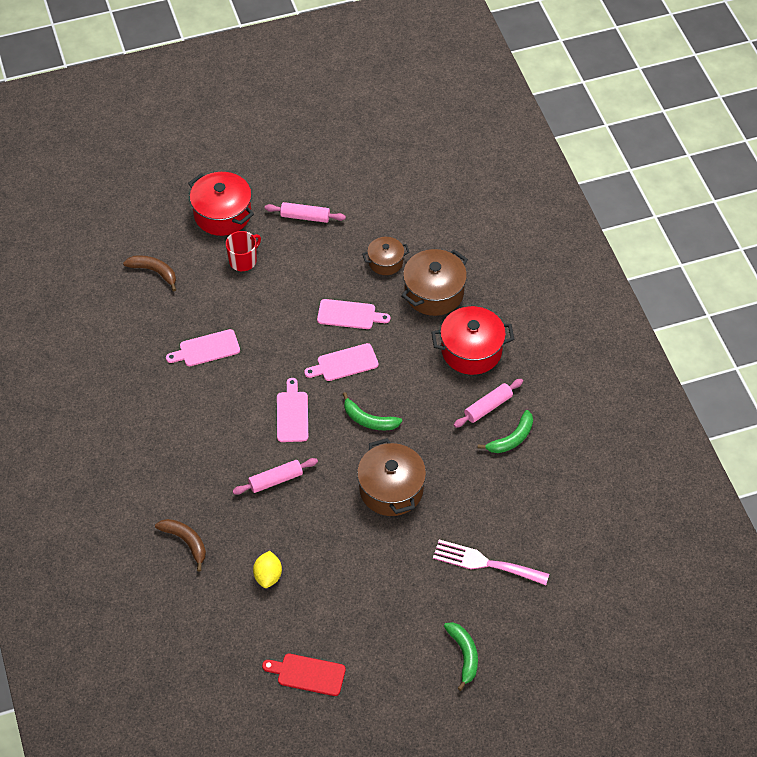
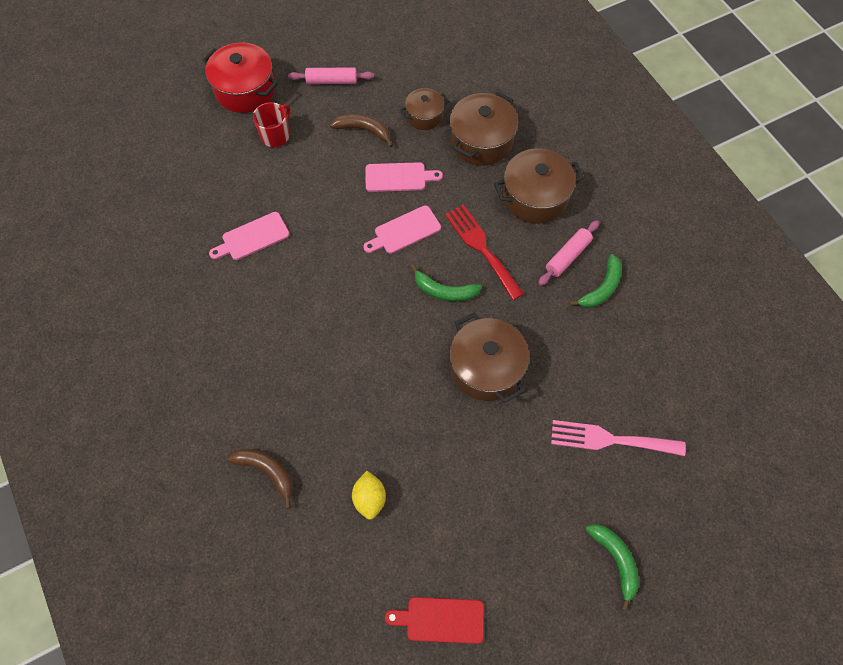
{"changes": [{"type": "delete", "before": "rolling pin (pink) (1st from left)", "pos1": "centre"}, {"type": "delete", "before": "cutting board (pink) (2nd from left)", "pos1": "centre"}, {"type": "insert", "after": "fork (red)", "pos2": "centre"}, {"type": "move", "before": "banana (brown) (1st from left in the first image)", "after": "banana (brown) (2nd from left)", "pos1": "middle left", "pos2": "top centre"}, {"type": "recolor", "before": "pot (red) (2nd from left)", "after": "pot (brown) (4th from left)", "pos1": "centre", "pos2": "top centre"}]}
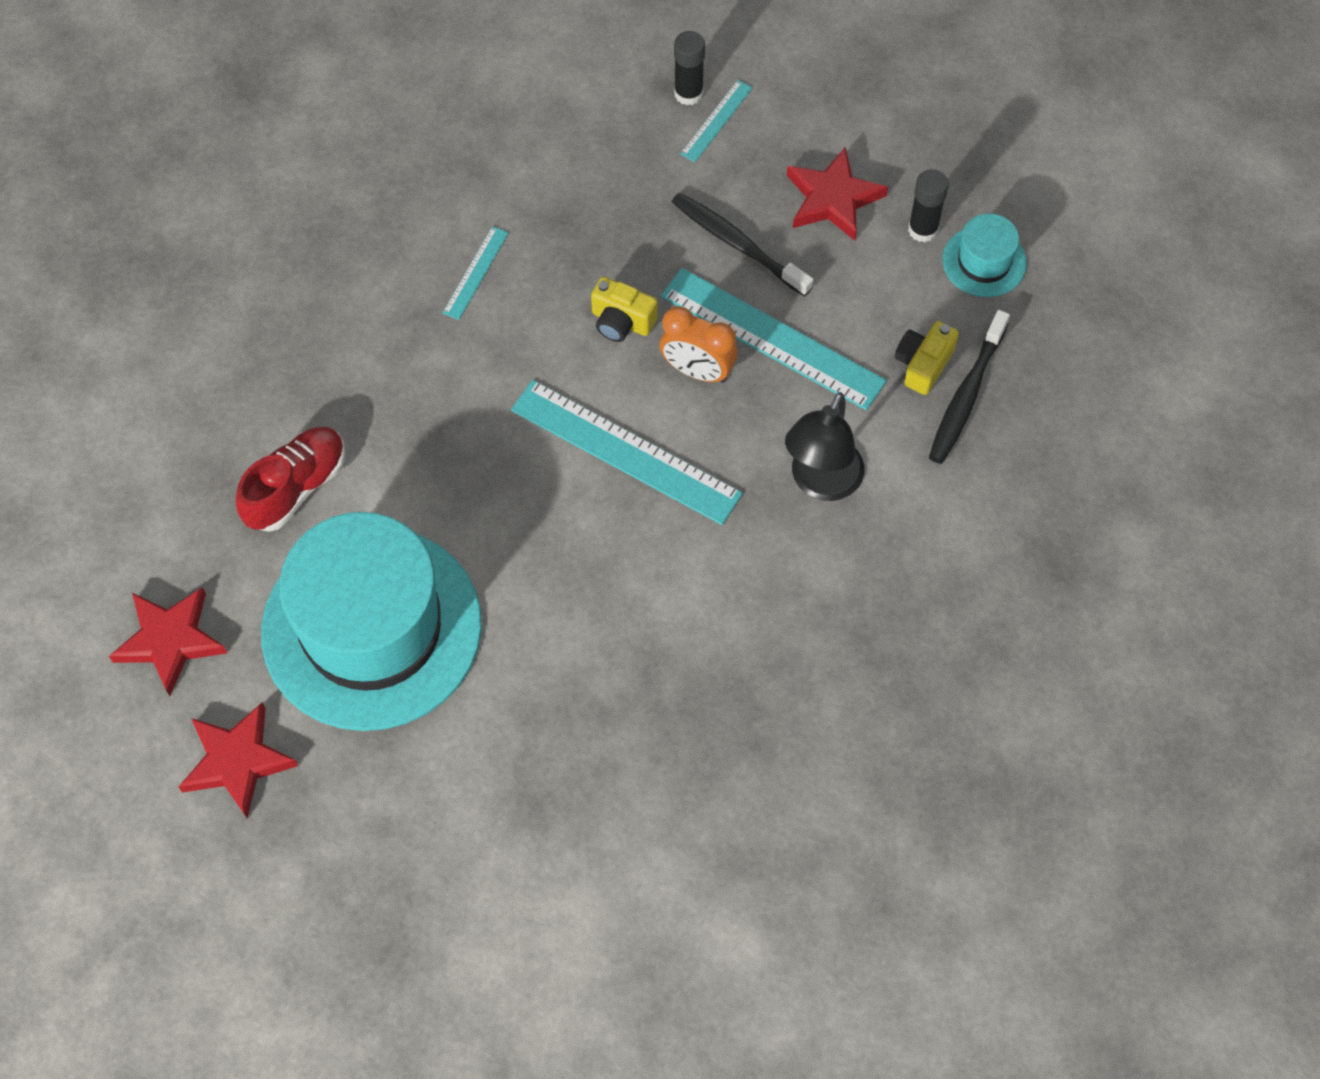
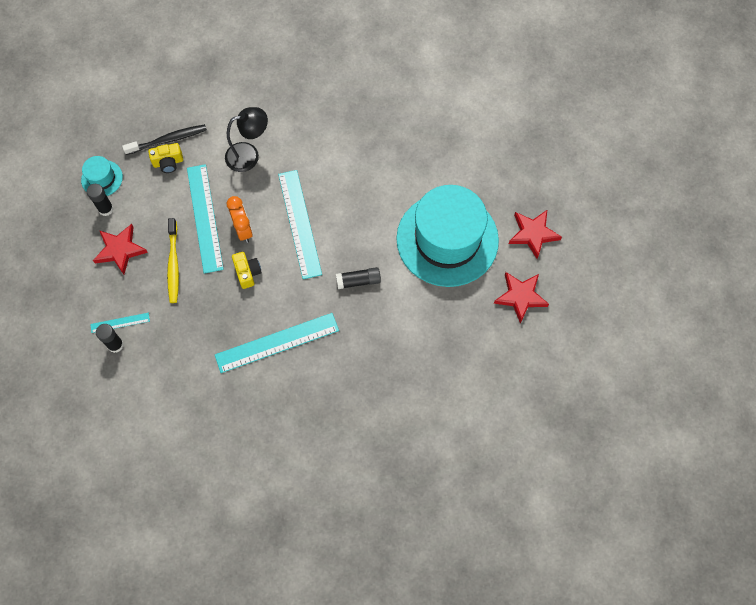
{"changes": [{"type": "delete", "before": "shoe (red)", "pos1": "middle left"}, {"type": "insert", "after": "glue stick (black) (3rd from left)", "pos2": "centre"}, {"type": "recolor", "before": "toothbrush (black) (1st from left)", "after": "toothbrush (yellow)", "pos1": "top centre", "pos2": "middle left"}, {"type": "resize", "before": "ruler (turquoise) (1st from left in the first image)", "pos1": "top centre", "pos2": "centre", "scale": 2.12}]}
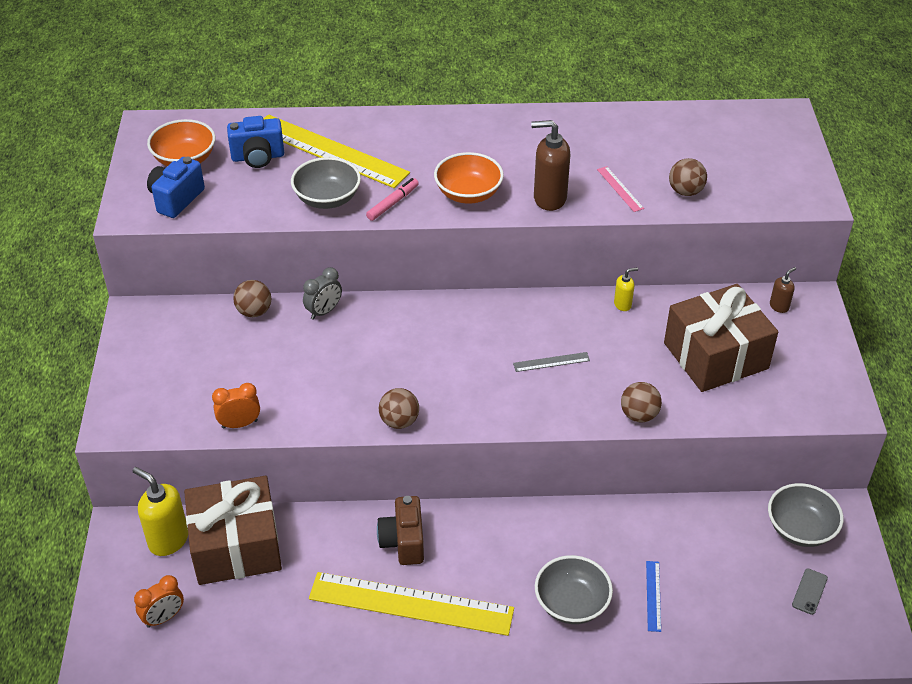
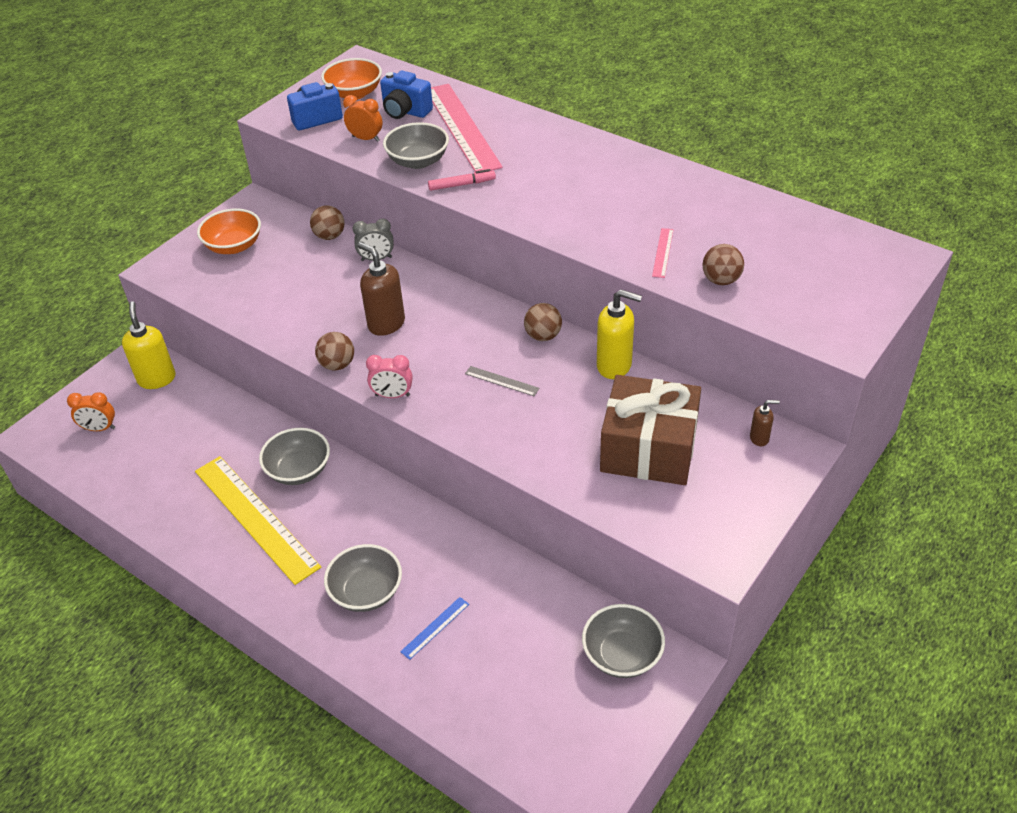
{"changes": [{"type": "delete", "before": "gift (brown) (1st from left)", "pos1": "bottom left"}, {"type": "delete", "before": "phone (grey)", "pos1": "bottom right"}, {"type": "insert", "after": "clock (pink)", "pos2": "centre"}, {"type": "move", "before": "clock (orange) (2nd from left)", "pos1": "middle left", "pos2": "top centre"}, {"type": "move", "before": "bowl (orange) (2nd from left in the first image)", "after": "bowl (orange) (1st from left)", "pos1": "top centre", "pos2": "top left"}, {"type": "move", "before": "soap dispenser (brown) (1st from left)", "pos1": "top centre", "pos2": "centre"}, {"type": "move", "before": "ball (brown) (3rd from left)", "pos1": "middle right", "pos2": "centre"}, {"type": "replace", "before": "camera (brown)", "after": "bowl (grey) (1st from left)", "pos1": "bottom centre", "pos2": "middle left"}, {"type": "recolor", "before": "ruler (yellow) (1st from left)", "after": "ruler (pink) (1st from left)", "pos1": "top centre", "pos2": "top centre"}, {"type": "resize", "before": "soap dispenser (yellow) (2nd from left)", "pos1": "middle right", "pos2": "centre", "scale": 1.95}]}
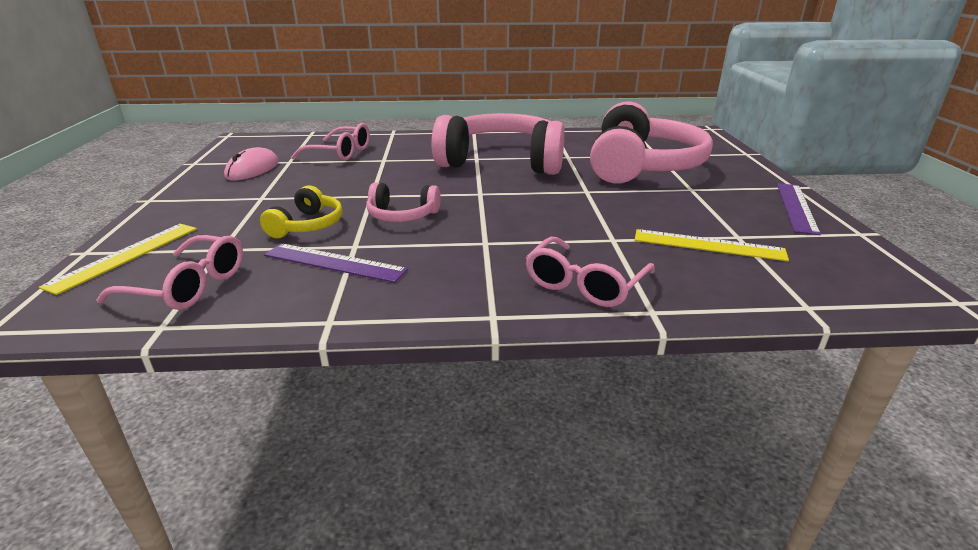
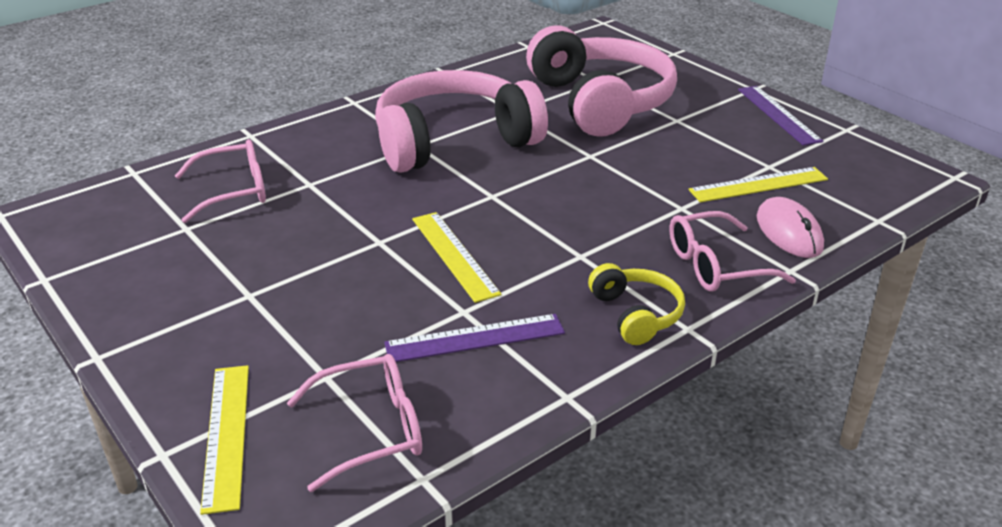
{"changes": [{"type": "move", "before": "mouse (pink)", "pos1": "top left", "pos2": "middle right"}, {"type": "move", "before": "headphones (yellow)", "pos1": "middle left", "pos2": "centre"}, {"type": "replace", "before": "headphones (pink) (1st from left)", "after": "ruler (yellow) (2nd from left)", "pos1": "centre", "pos2": "centre"}, {"type": "rotate", "before": "glasses (pink) (3rd from left)", "pos1": "centre", "pos2": "middle right", "turn": 75}]}
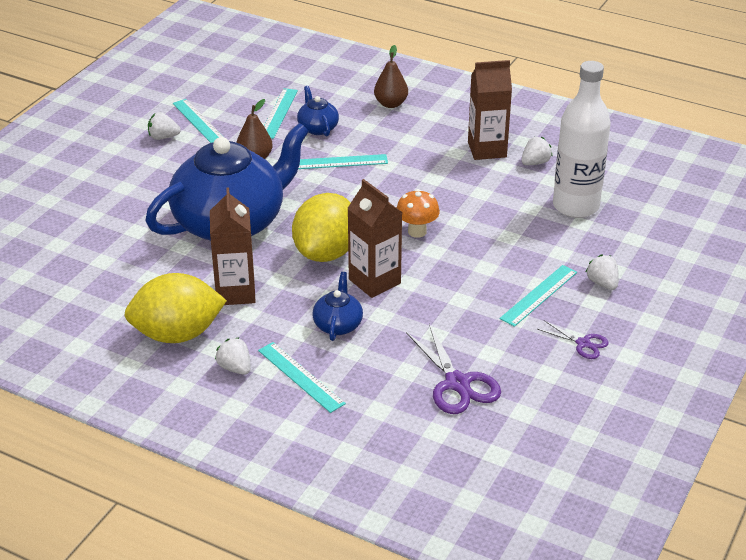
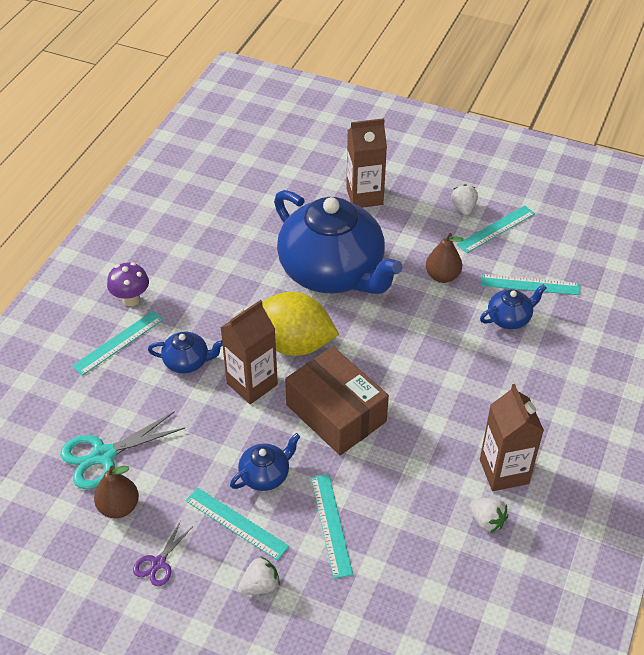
{"changes": [{"type": "delete", "before": "lemon (yellow) (1st from left)", "pos1": "middle left"}, {"type": "delete", "before": "bottle (white)", "pos1": "top right"}, {"type": "insert", "after": "teapot (blue) (2nd from left)", "pos2": "bottom centre"}, {"type": "move", "before": "carton (brown) (1st from left in the first image)", "after": "carton (brown) (2nd from left)", "pos1": "middle left", "pos2": "top centre"}, {"type": "move", "before": "ruler (turquoise) (4th from left in the first image)", "after": "ruler (turquoise) (3rd from left)", "pos1": "top centre", "pos2": "bottom centre"}, {"type": "move", "before": "pear (brown) (2nd from left in the first image)", "after": "pear (brown) (1st from left)", "pos1": "top centre", "pos2": "bottom left"}, {"type": "replace", "before": "strawberry (white) (2nd from left)", "after": "mushroom (purple)", "pos1": "middle left", "pos2": "middle left"}, {"type": "replace", "before": "mushroom (orange)", "after": "box (brown)", "pos1": "centre", "pos2": "centre"}, {"type": "recolor", "before": "scissors (purple) (1st from left)", "after": "scissors (turquoise)", "pos1": "centre", "pos2": "bottom left"}]}
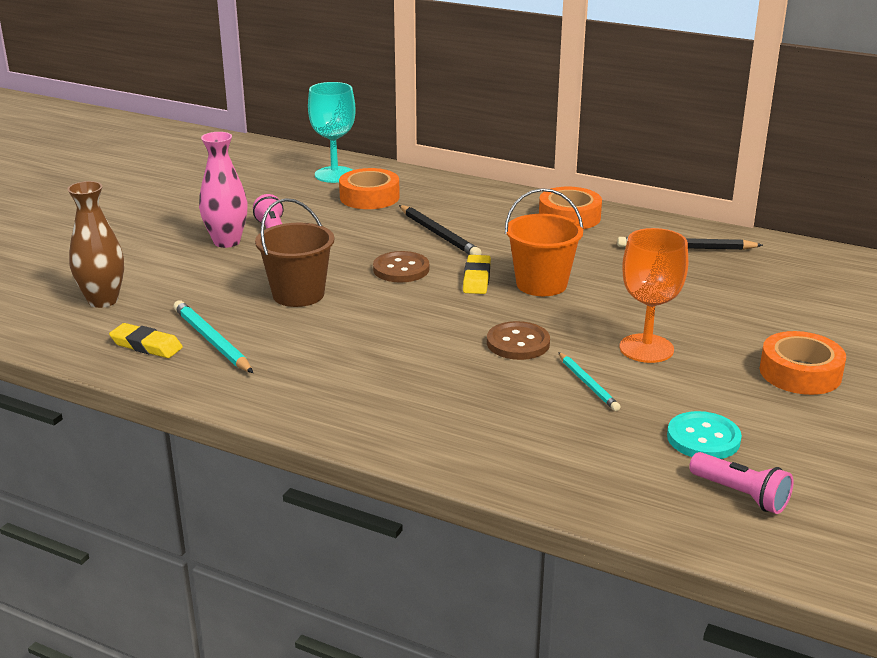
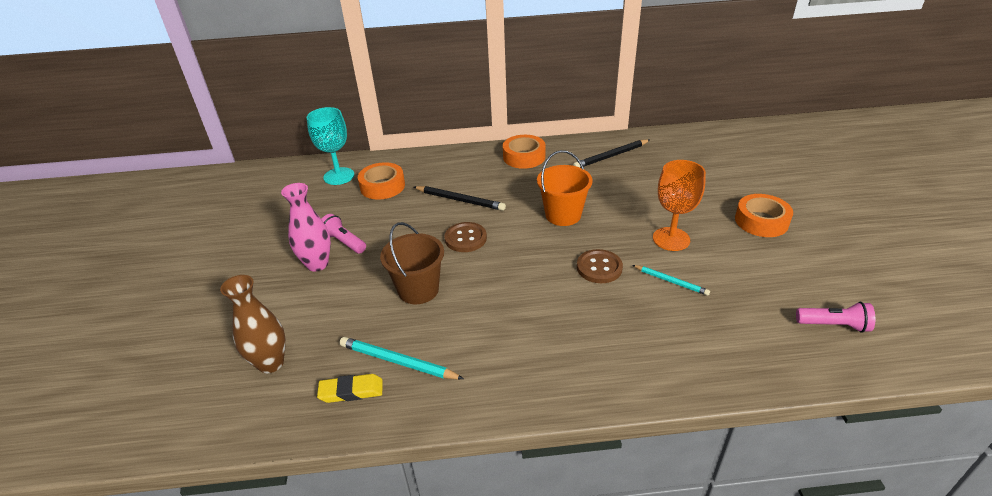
{"changes": [{"type": "delete", "before": "eraser (yellow) (2nd from left)", "pos1": "centre"}, {"type": "delete", "before": "button (turquoise)", "pos1": "middle right"}]}
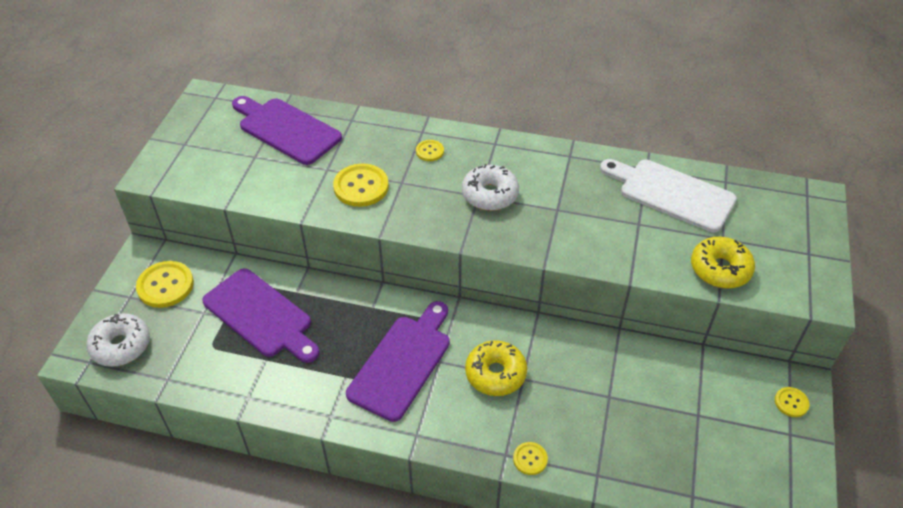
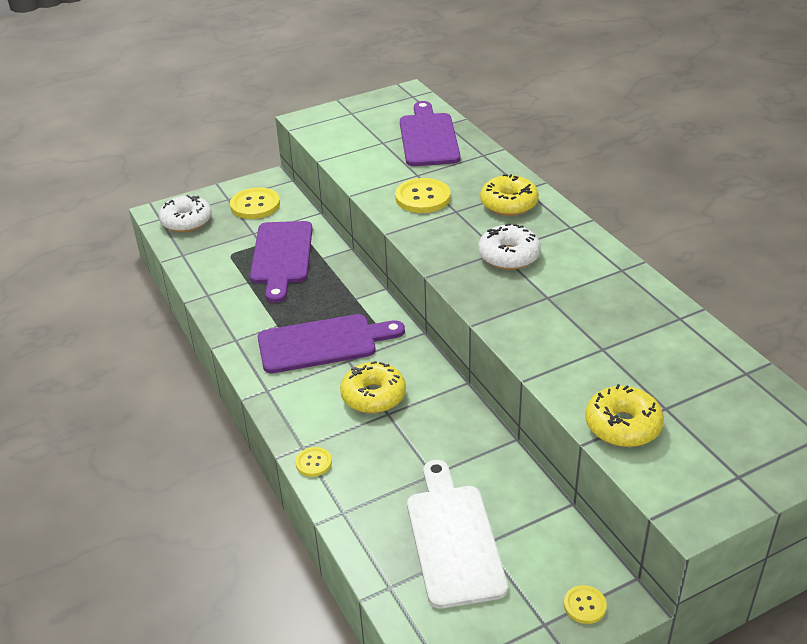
{"changes": [{"type": "move", "before": "cutting board (white)", "pos1": "middle right", "pos2": "bottom centre"}, {"type": "replace", "before": "button (yellow) (3rd from left)", "after": "donut (yellow) (2nd from left)", "pos1": "top centre", "pos2": "top centre"}]}
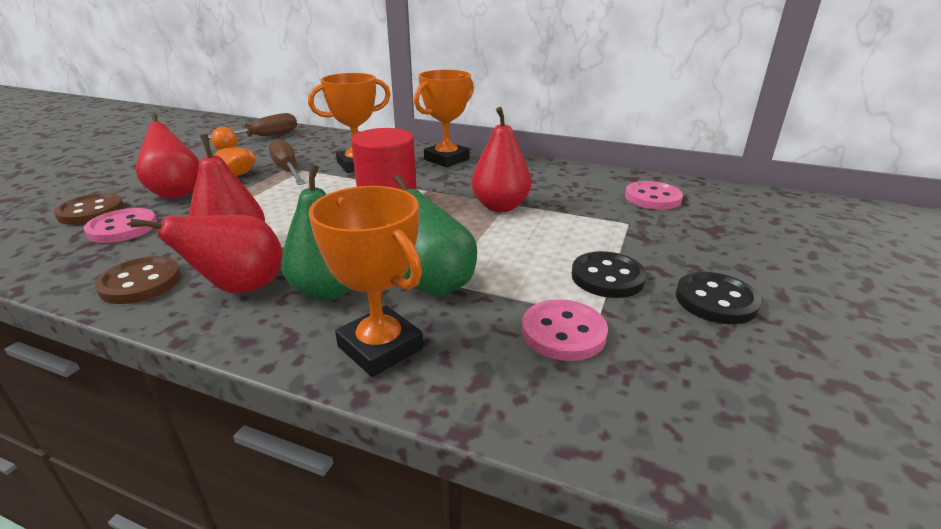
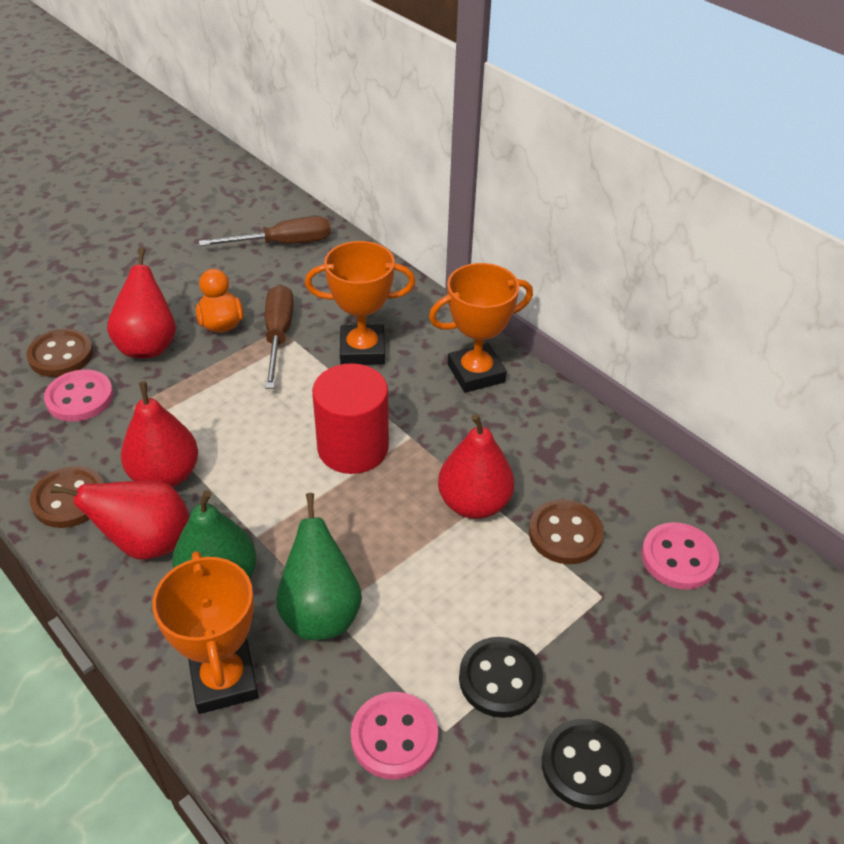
{"changes": [{"type": "insert", "after": "button (brown) (3rd from left)", "pos2": "middle right"}]}
